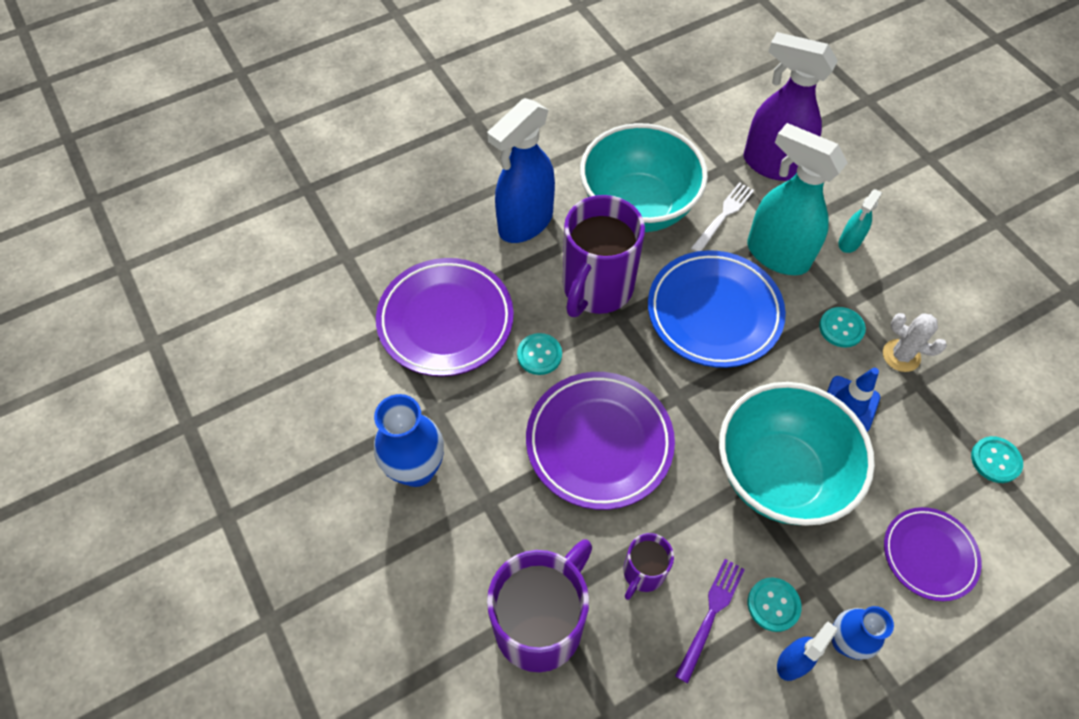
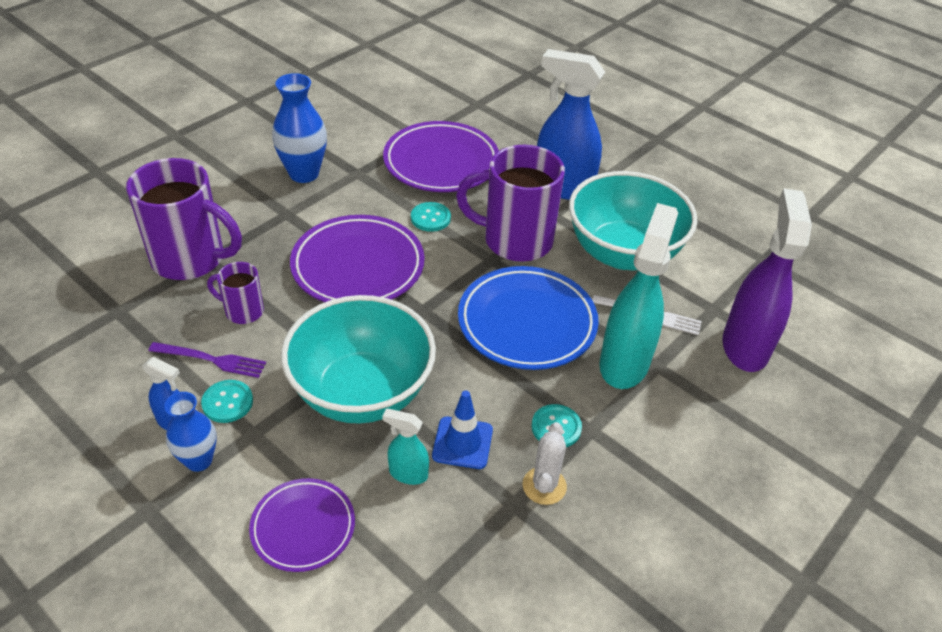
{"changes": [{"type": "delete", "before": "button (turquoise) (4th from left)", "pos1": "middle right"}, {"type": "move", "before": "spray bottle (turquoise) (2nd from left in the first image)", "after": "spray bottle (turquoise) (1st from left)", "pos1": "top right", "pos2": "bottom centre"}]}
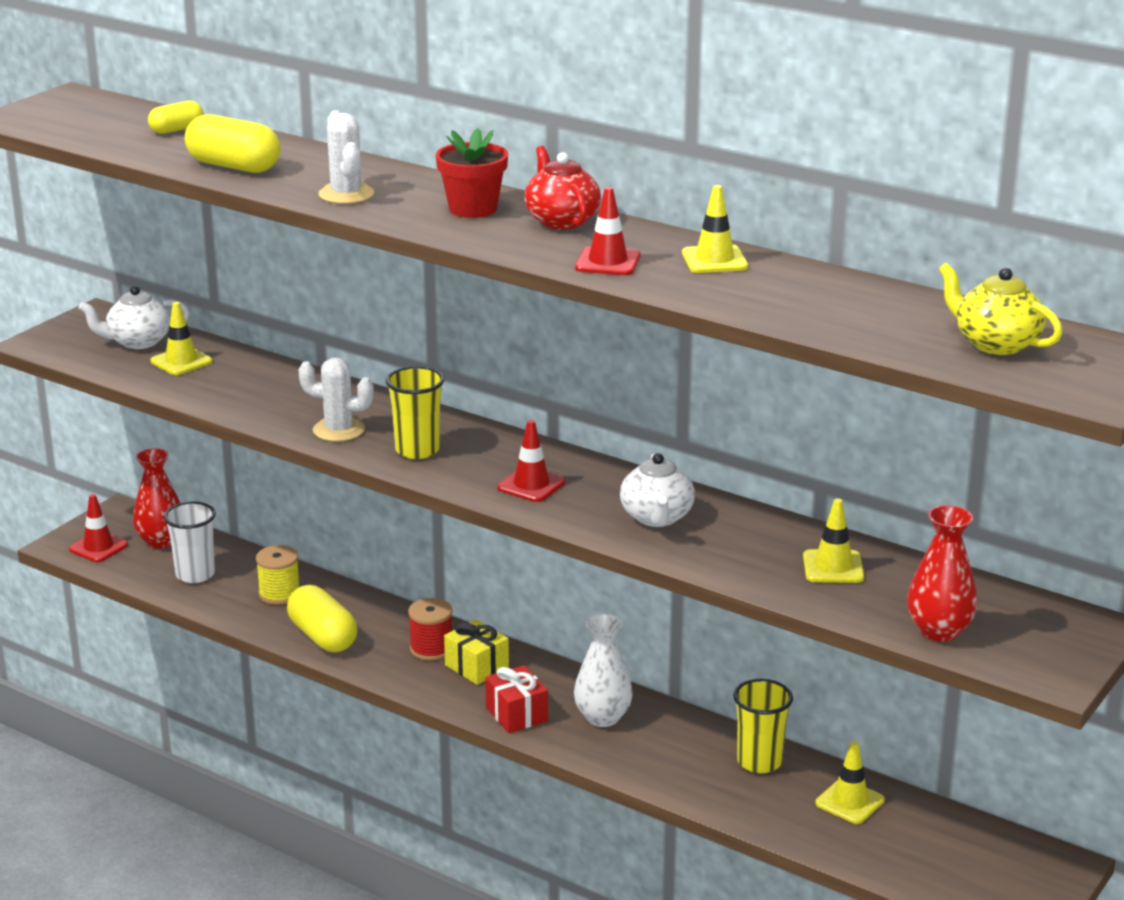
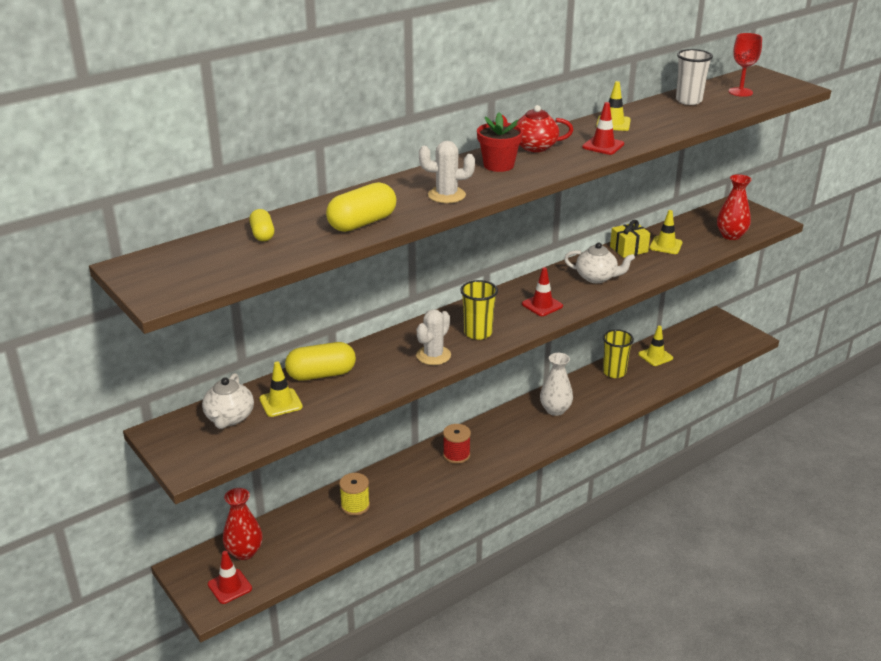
{"changes": [{"type": "delete", "before": "gift (red)", "pos1": "bottom centre"}, {"type": "move", "before": "cup (white)", "pos1": "middle left", "pos2": "top right"}, {"type": "move", "before": "capsule (yellow) (3rd from left in the first image)", "after": "capsule (yellow) (2nd from left)", "pos1": "bottom left", "pos2": "centre"}, {"type": "move", "before": "gift (yellow)", "pos1": "bottom centre", "pos2": "middle right"}, {"type": "replace", "before": "teapot (yellow)", "after": "goblet (red)", "pos1": "middle right", "pos2": "top right"}]}
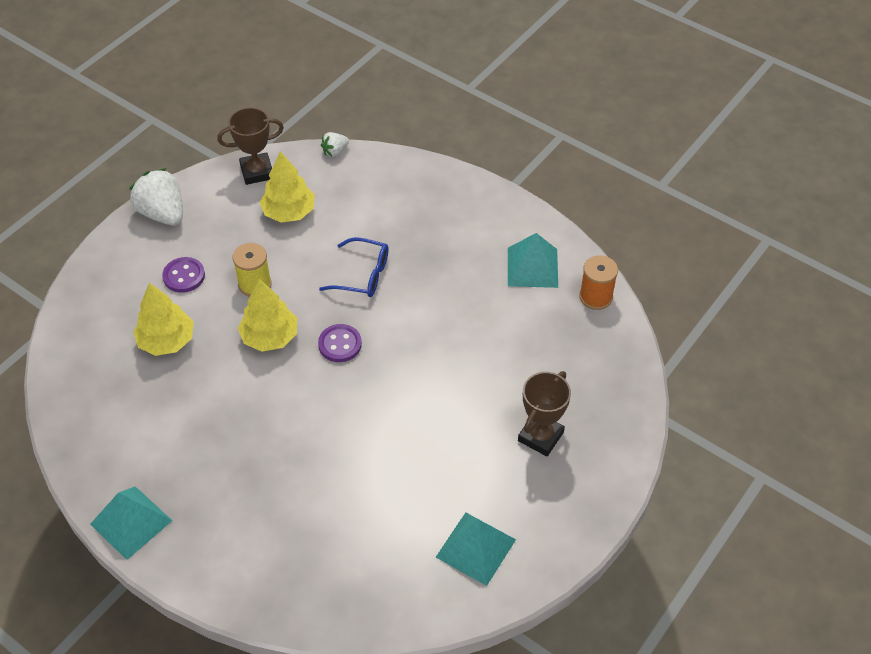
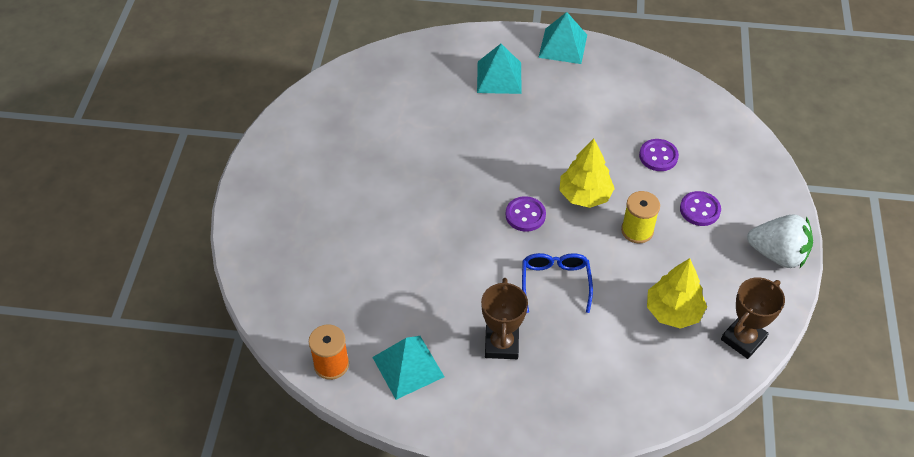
{"changes": [{"type": "delete", "before": "strawberry (white) (2nd from left)", "pos1": "top centre"}, {"type": "move", "before": "pyramid (turquoise) (2nd from left)", "pos1": "bottom centre", "pos2": "top centre"}, {"type": "move", "before": "trophy (brown) (2nd from left in the first image)", "after": "trophy (brown) (1st from left)", "pos1": "centre", "pos2": "bottom centre"}, {"type": "replace", "before": "tree (yellow) (1st from left)", "after": "button (purple) (2nd from left)", "pos1": "middle left", "pos2": "middle right"}, {"type": "rotate", "before": "glasses (blue)", "pos1": "centre", "pos2": "centre", "turn": 105}]}
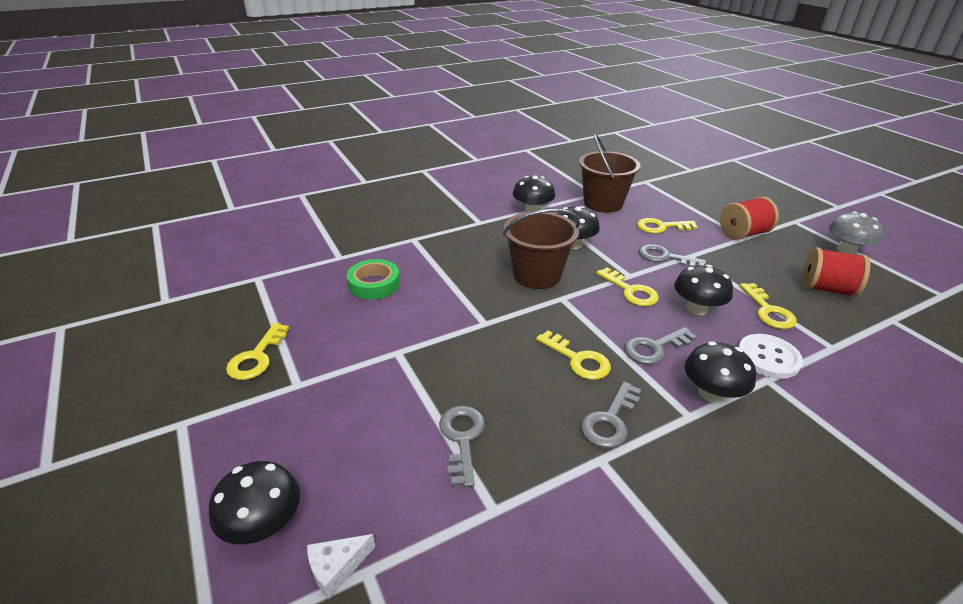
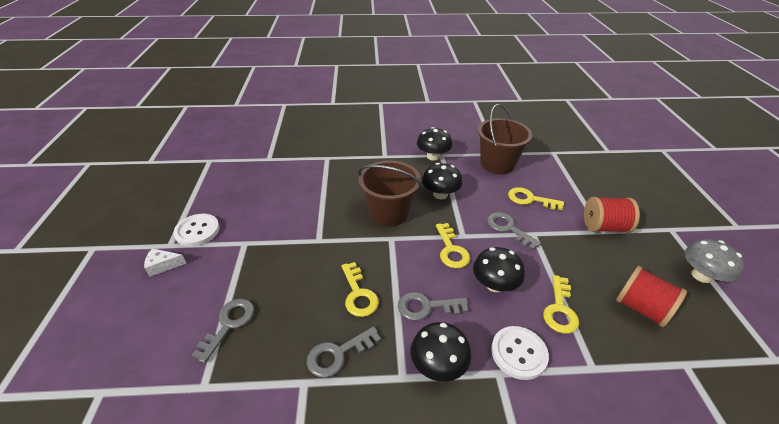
{"changes": [{"type": "delete", "before": "mushroom (black) (1st from left)", "pos1": "bottom left"}, {"type": "delete", "before": "key (yellow) (1st from left)", "pos1": "middle left"}, {"type": "delete", "before": "tape (green)", "pos1": "centre"}, {"type": "insert", "after": "button (white) (1st from left)", "pos2": "middle left"}, {"type": "move", "before": "cheese (white)", "pos1": "bottom centre", "pos2": "middle left"}]}
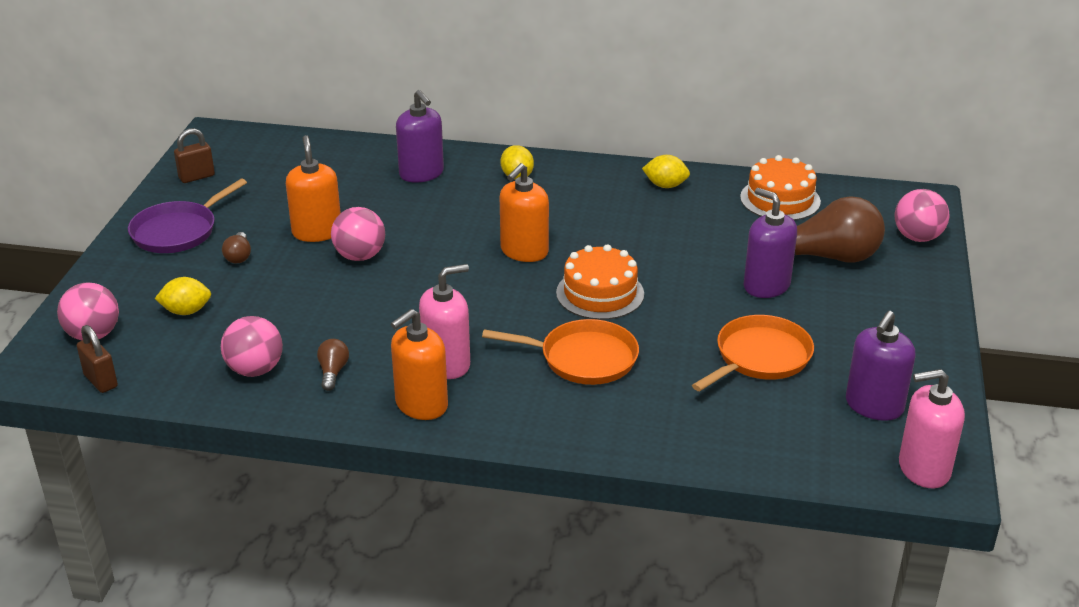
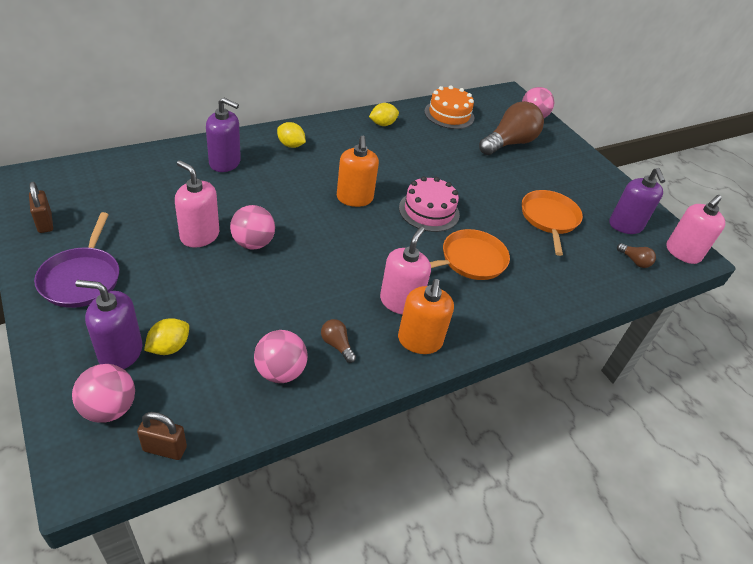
{"changes": [{"type": "move", "before": "light bulb (brown) (1st from left in the first image)", "after": "light bulb (brown) (3rd from left)", "pos1": "middle left", "pos2": "middle right"}, {"type": "move", "before": "soap dispenser (purple) (2nd from left in the first image)", "after": "soap dispenser (purple) (1st from left)", "pos1": "middle right", "pos2": "middle left"}, {"type": "recolor", "before": "soap dispenser (orange) (1st from left)", "after": "soap dispenser (pink) (1st from left)", "pos1": "top left", "pos2": "middle left"}, {"type": "recolor", "before": "cake (orange) (1st from left)", "after": "cake (pink)", "pos1": "centre", "pos2": "centre"}, {"type": "rotate", "before": "padlock (brown) (2nd from left in the first image)", "pos1": "top left", "pos2": "middle left", "turn": -45}]}
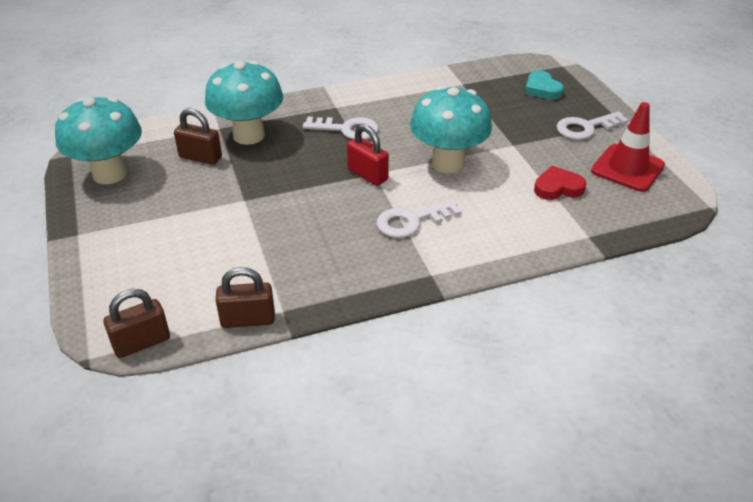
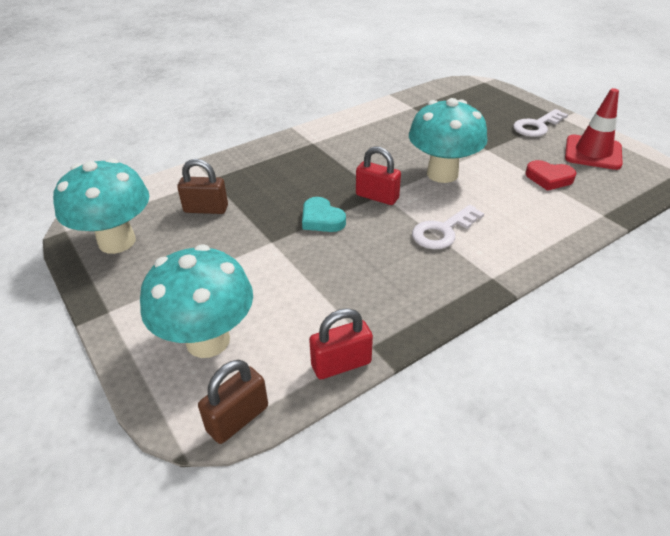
{"changes": [{"type": "delete", "before": "key (white) (1st from left)", "pos1": "top centre"}, {"type": "move", "before": "mushroom (turquoise) (2nd from left)", "pos1": "top left", "pos2": "middle left"}, {"type": "move", "before": "heart (turquoise)", "pos1": "top right", "pos2": "centre"}, {"type": "recolor", "before": "padlock (brown) (3rd from left)", "after": "padlock (red) (1st from left)", "pos1": "middle left", "pos2": "centre"}, {"type": "rotate", "before": "heart (red)", "pos1": "middle right", "pos2": "top right", "turn": -135}]}
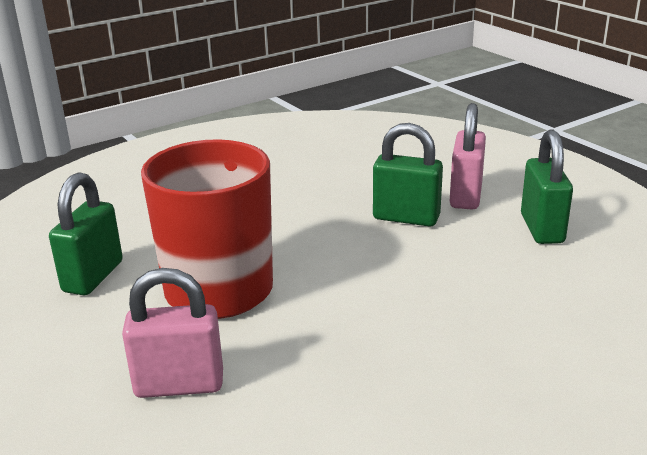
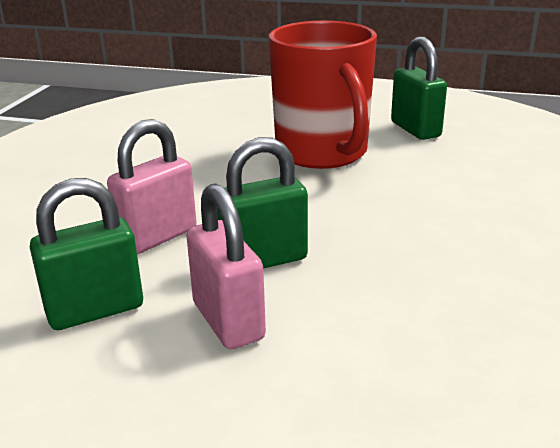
{"changes": [{"type": "move", "before": "padlock (pink) (1st from left)", "pos1": "bottom left", "pos2": "middle left"}, {"type": "rotate", "before": "padlock (green) (3rd from left in the first image)", "pos1": "middle right", "pos2": "middle left", "turn": -75}]}
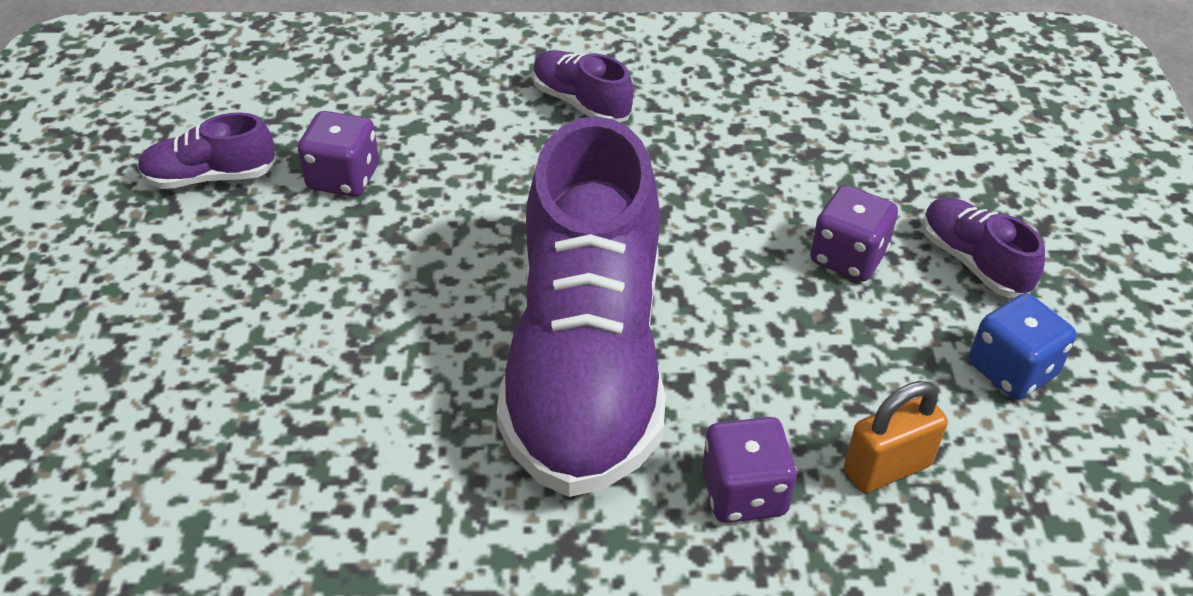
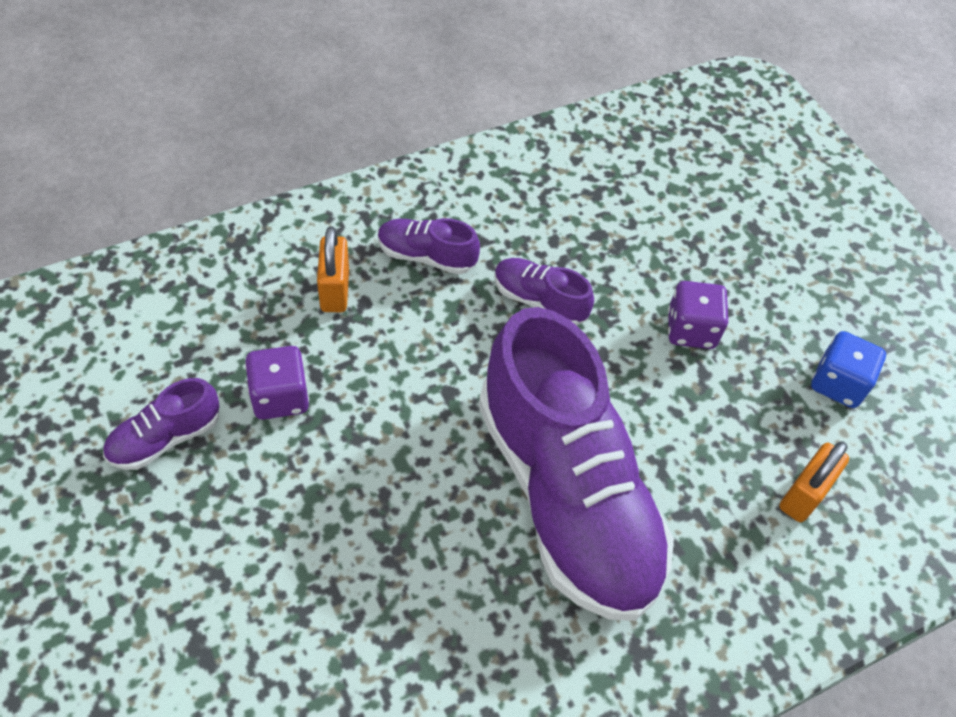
{"changes": [{"type": "delete", "before": "dice (purple) (2nd from left)", "pos1": "bottom centre"}, {"type": "insert", "after": "padlock (orange) (1st from left)", "pos2": "centre"}, {"type": "move", "before": "shoe (purple) (4th from left in the first image)", "after": "shoe (purple) (3rd from left)", "pos1": "middle right", "pos2": "centre"}]}
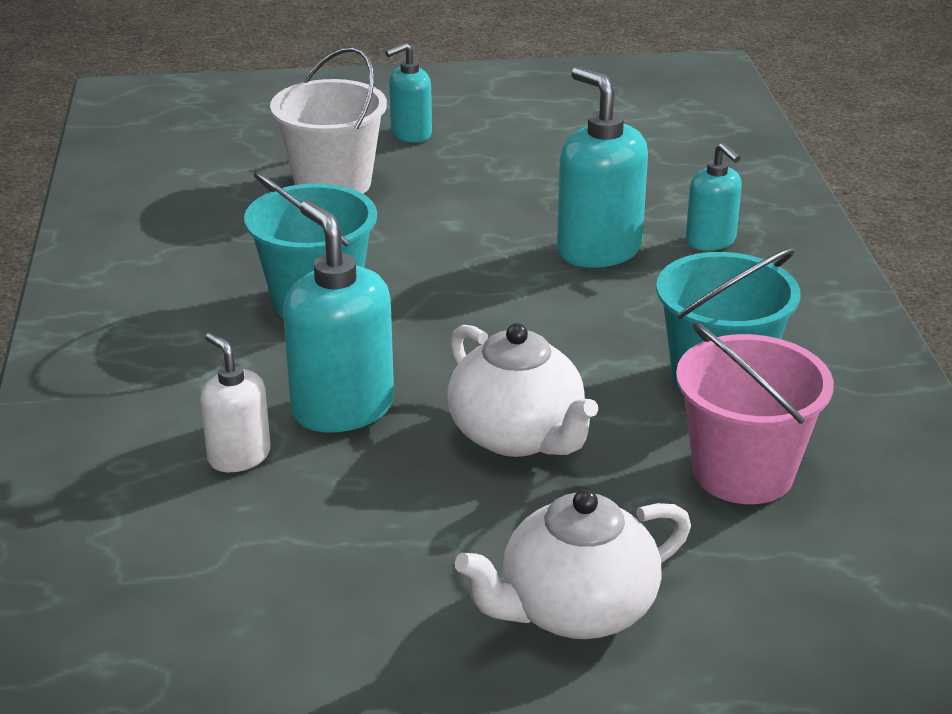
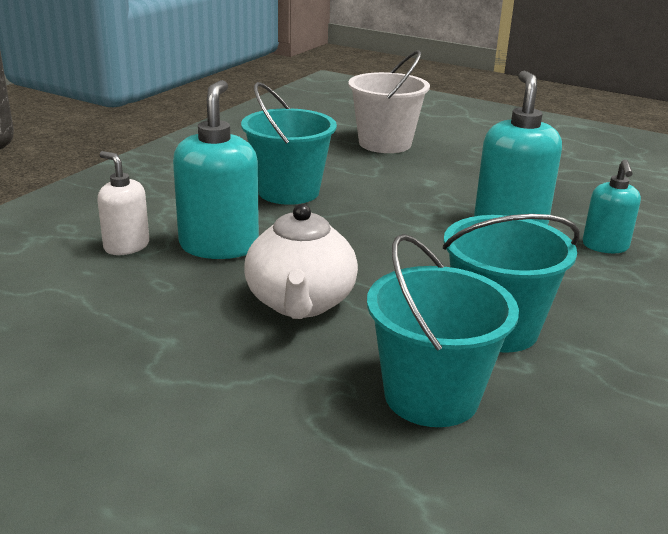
{"changes": [{"type": "delete", "before": "soap dispenser (turquoise) (2nd from left)", "pos1": "top centre"}, {"type": "delete", "before": "teapot (white) (2nd from left)", "pos1": "bottom centre"}, {"type": "recolor", "before": "bucket (pink)", "after": "bucket (turquoise) (2nd from left)", "pos1": "middle right", "pos2": "centre"}, {"type": "rotate", "before": "soap dispenser (white)", "pos1": "middle left", "pos2": "middle left", "turn": -45}]}
